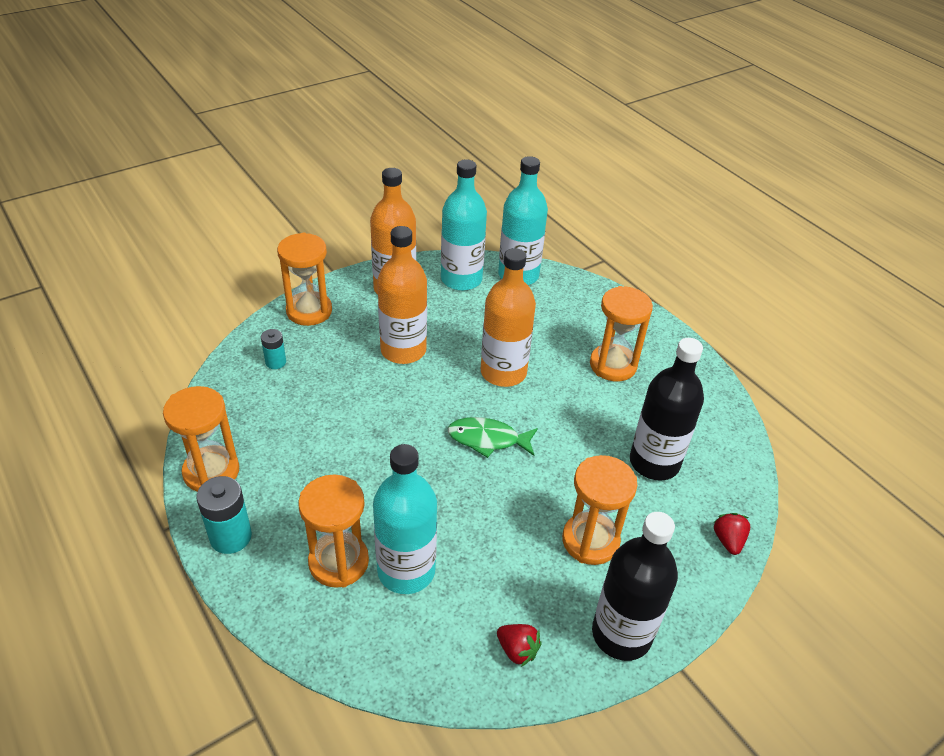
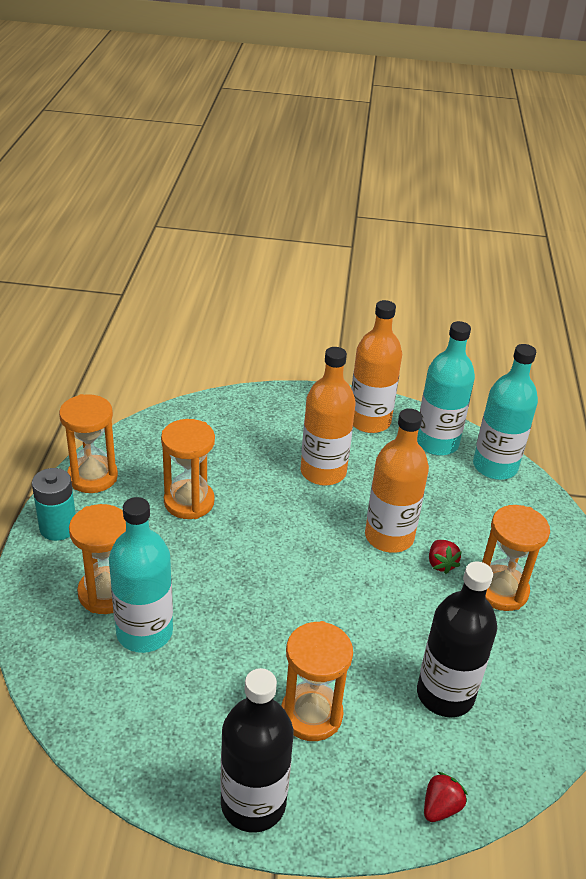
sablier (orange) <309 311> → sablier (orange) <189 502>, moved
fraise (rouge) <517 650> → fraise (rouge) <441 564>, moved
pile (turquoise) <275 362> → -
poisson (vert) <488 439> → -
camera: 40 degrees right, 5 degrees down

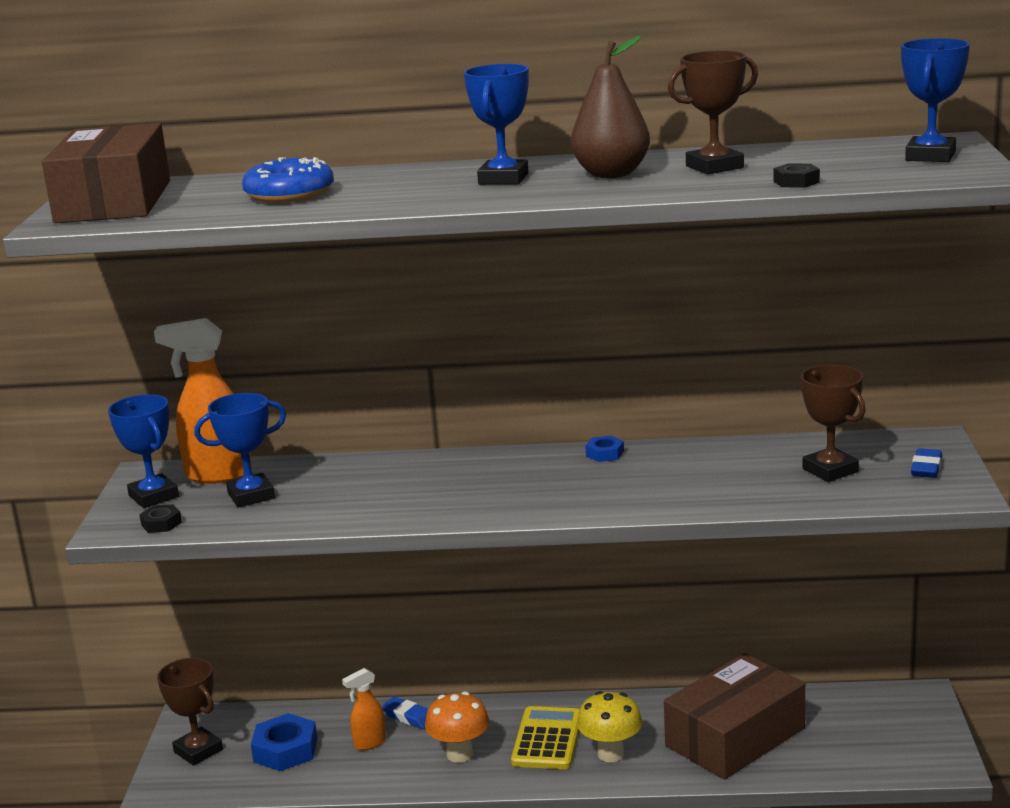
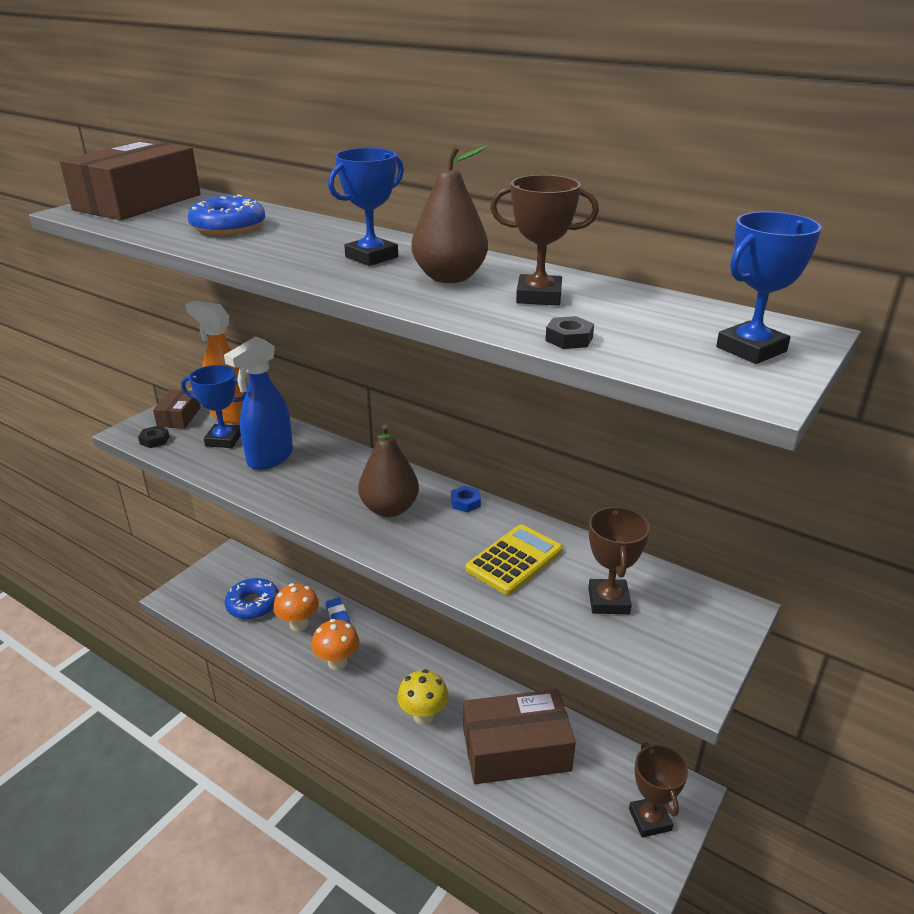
trophée (bleu) <153 496> → boîte (marron) <179 417>
- → vaporisateur (bleu) <269 459>
écrou (bleu) <285 750> → beignet (bleu) <253 604>
vaporisateur (orange) <369 743> → champignon (orange) <299 624>
- → poire (marron) <389 509>
calculatrice (jaune) <547 739> → calculatrice (jaune) <514 560>, moved
trophée (marron) <198 751> → trophée (marron) <650 819>, moved
gomme (bleu) <926 468> → -
camera: 30 degrees right, 10 degrees up

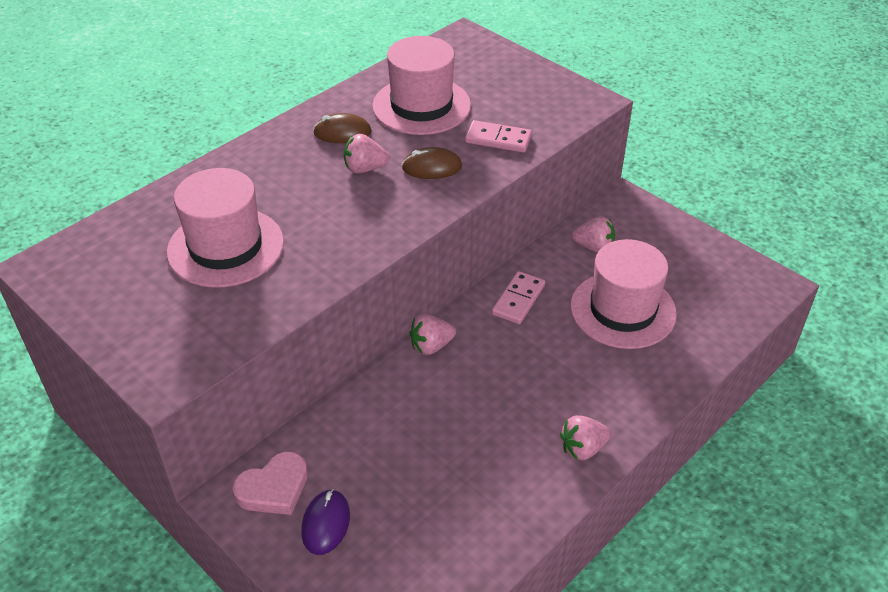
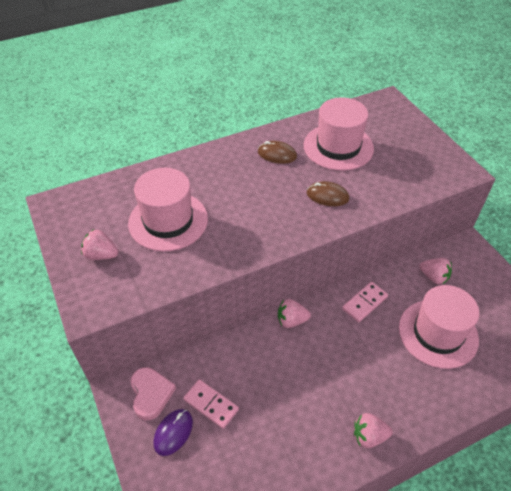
fraise (rose) <365 168> → fraise (rose) <101 255>, moved
cœur (rose) <274 488> → cœur (rose) <151 394>, 90 degrees counterclockwise
domino (rose) <498 139> → domino (rose) <211 405>, moved
camera: 20 degrees right, 5 degrees up

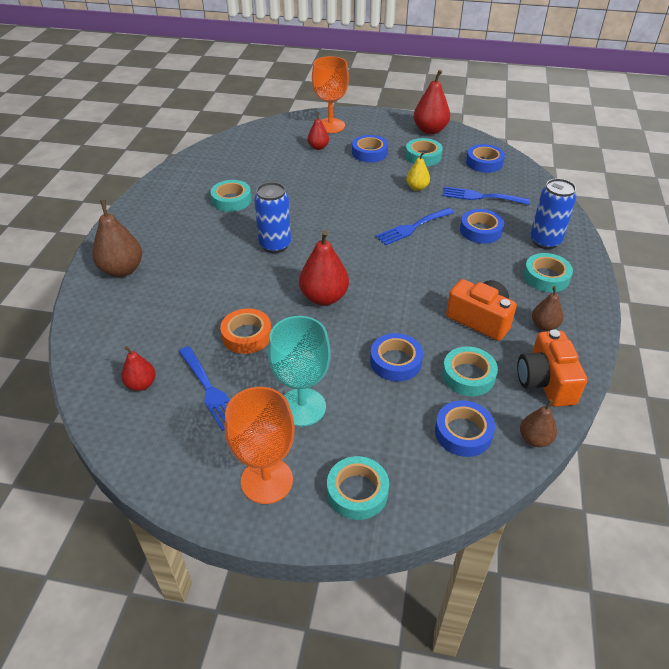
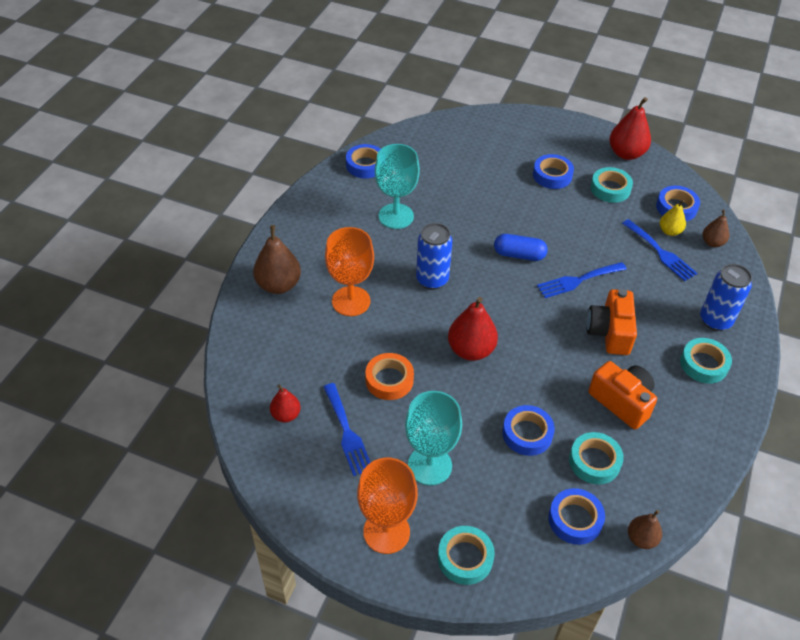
verre à pied (orange) <330 126> → verre à pied (orange) <351 301>, moved
ruban adhésif (bleu) <480 230> → ruban adhésif (bleu) <365 165>, moved
ruban adhésif (turquoise) <231 200> → verre à pied (turquoise) <396 216>
- → gélule (bleu) <519 255>
appareil photo (orange) <545 381> → appareil photo (orange) <610 332>, moved
fourchette (bleu) <480 197> → fourchette (bleu) <660 252>, 150 degrees counterclockwise
poire (jaune) <417 187> → poire (jaune) <669 231>, moved
poire (marron) <544 325> → poire (marron) <712 242>, moved
poire (rouge) <318 147> → -
camera: 10 degrees right, 5 degrees up

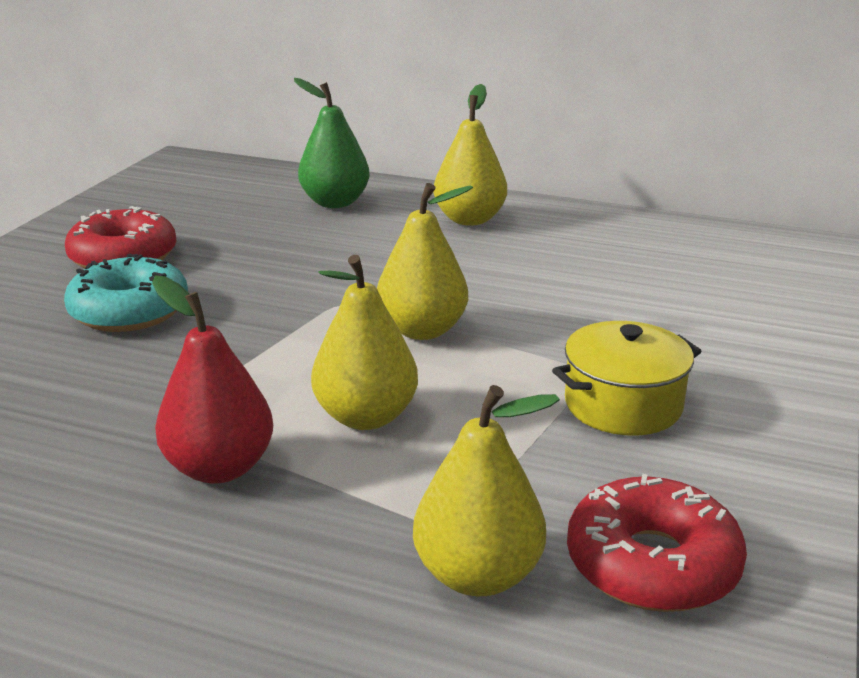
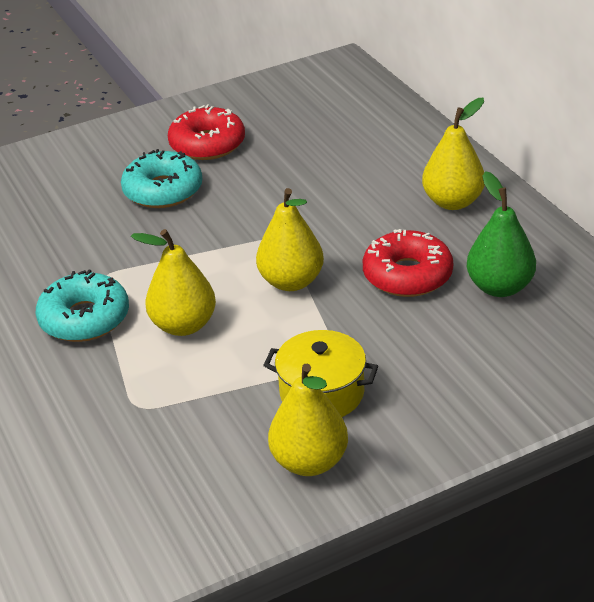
poire (rouge) <219 468> → beignet (turquoise) <84 318>
poire (jaune) <478 575> → poire (jaune) <309 462>, moved
beignet (rouge) <652 564> → beignet (rouge) <407 275>, moved
poire (vert) <335 202> → poire (vert) <499 287>, moved
camera: 45 degrees right, 10 degrees up

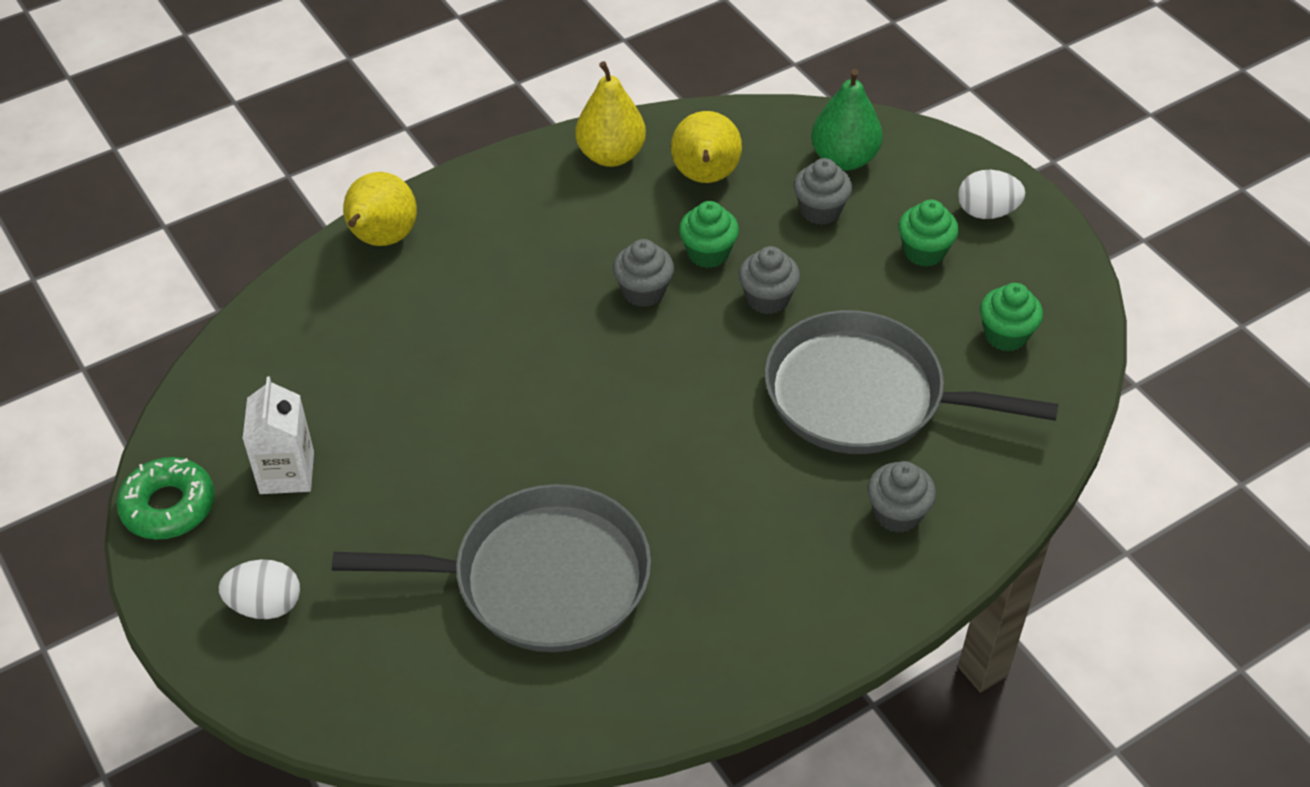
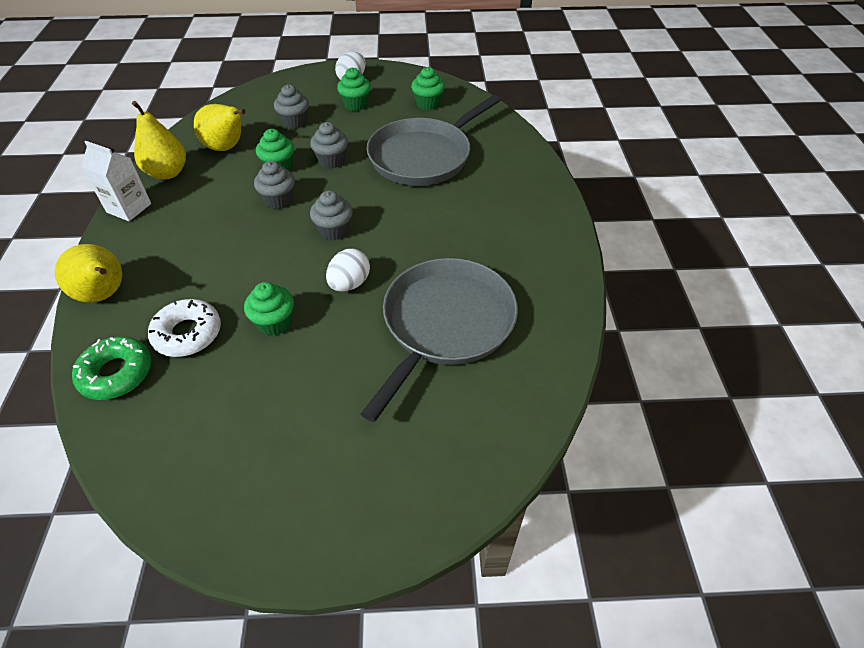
beignet (vert) <168 506> → beignet (vert) <116 373>, moved
brique de lait (blanc) <287 472> → brique de lait (blanc) <129 208>, moved
- → beignet (blanc) <188 334>
- → muffin (vert) <274 323>
muffin (gris) <897 514> → muffin (gris) <334 230>, moved
œuf (blanc) <265 605> → œuf (blanc) <349 284>, moved
poire (vert) <844 159> → -
camera: 60 degrees left, 0 degrees up

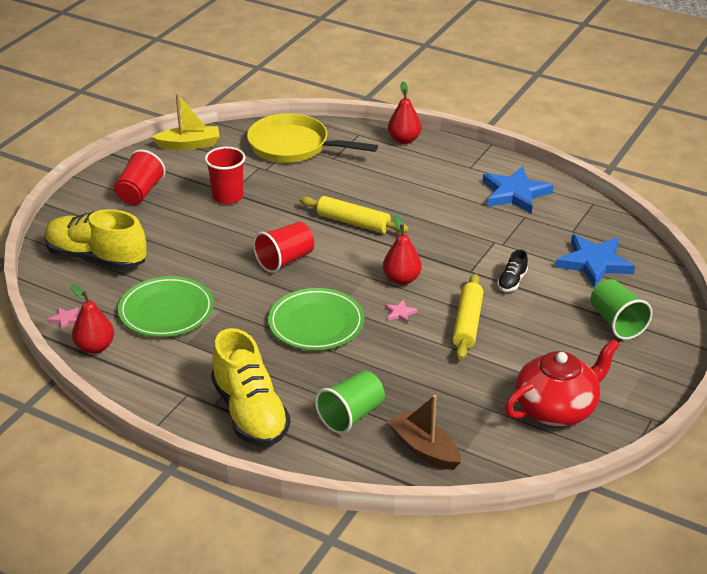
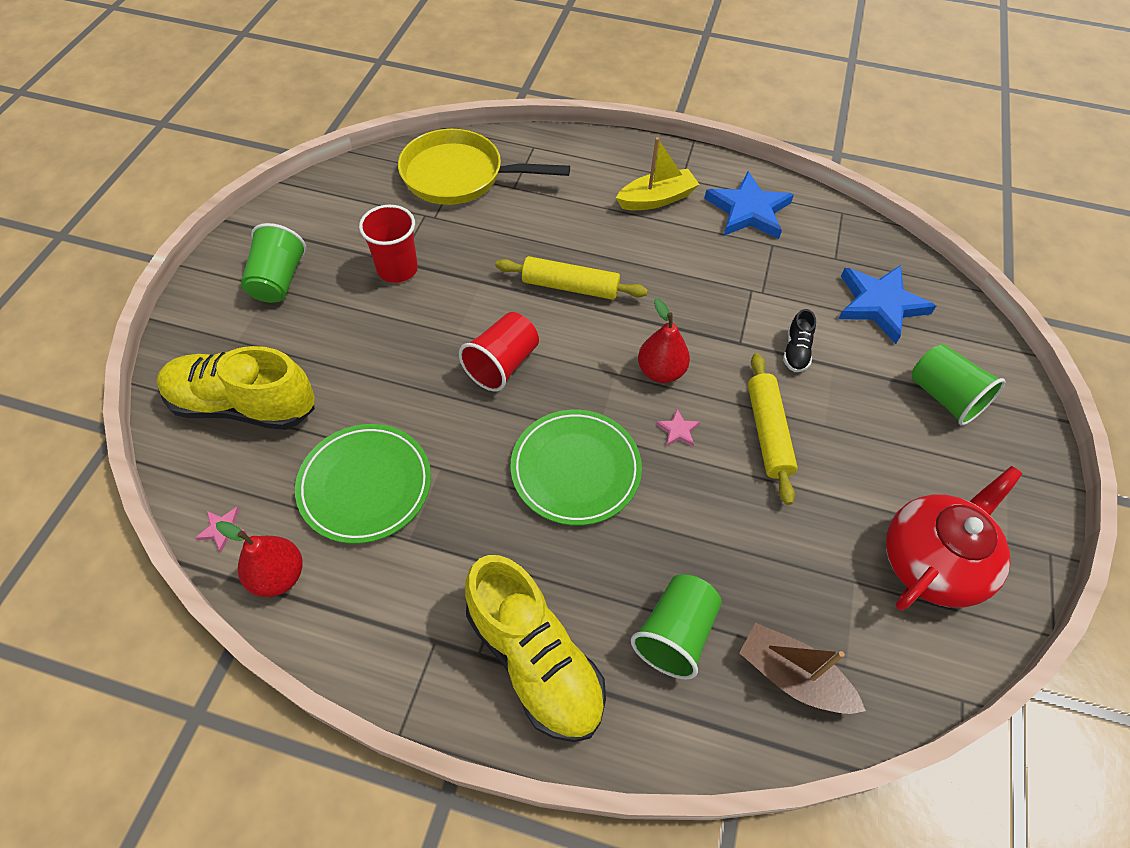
gobelet (rouge) <140 193> → gobelet (vert) <278 280>
bateau (jaune) <189 145> → bateau (jaune) <656 199>, moved
poire (rouge) <404 140> → -
camera: 15 degrees left, 20 degrees up

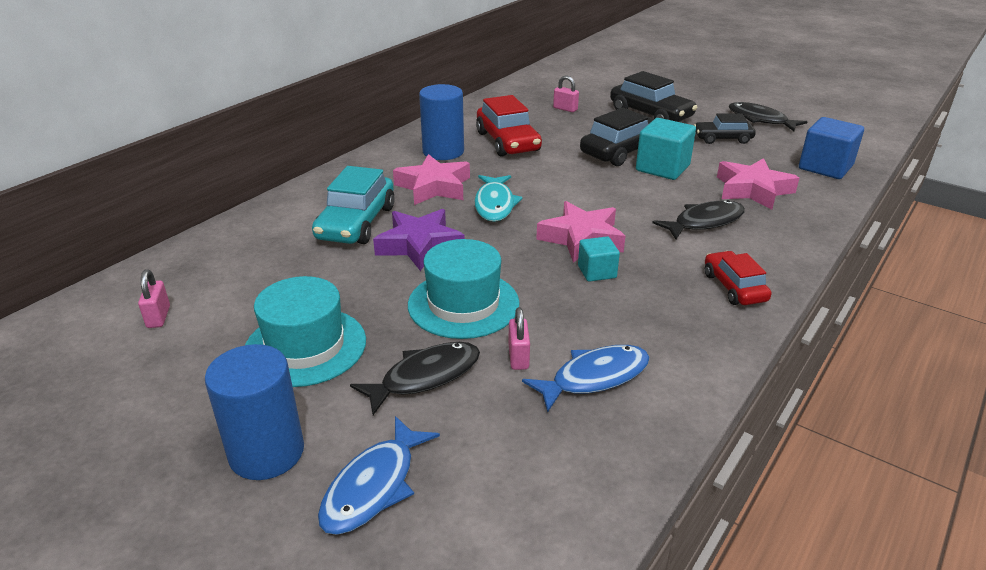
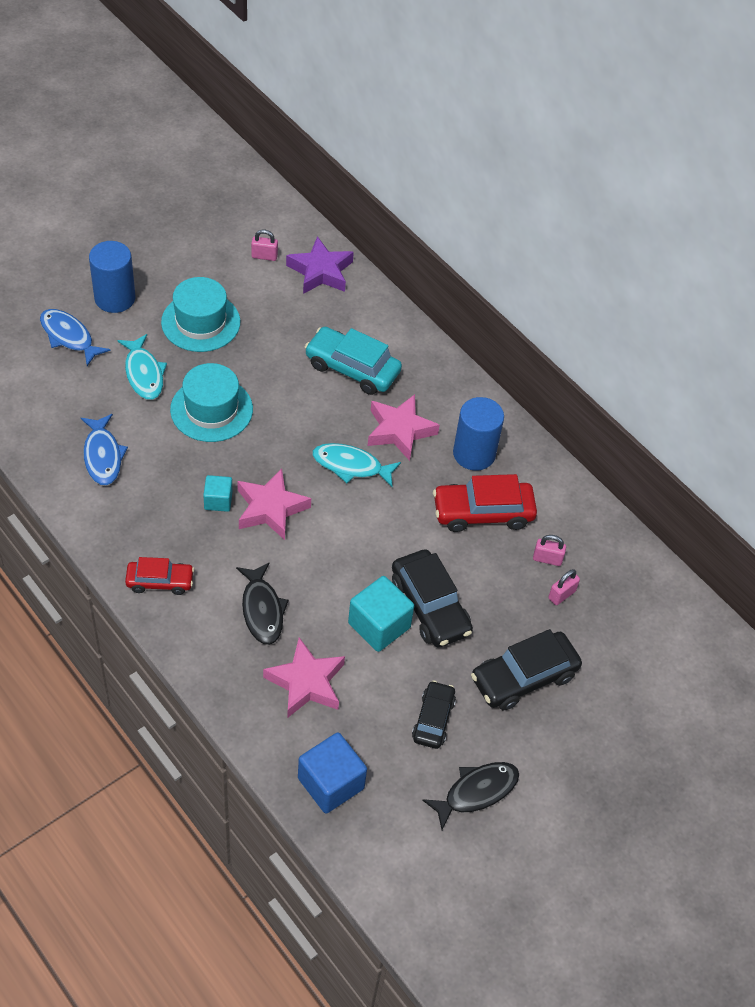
poisson (noir) <425 377> → poisson (turquoise) <144 373>
étoile (violet) <419 245> → étoile (violet) <320 271>, moved
cadenas (rose) <518 357> → cadenas (rose) <547 559>, moved
camera: 100 degrees right, 20 degrees up

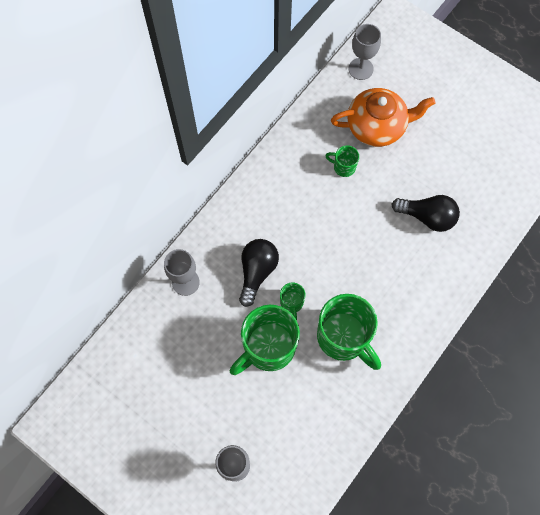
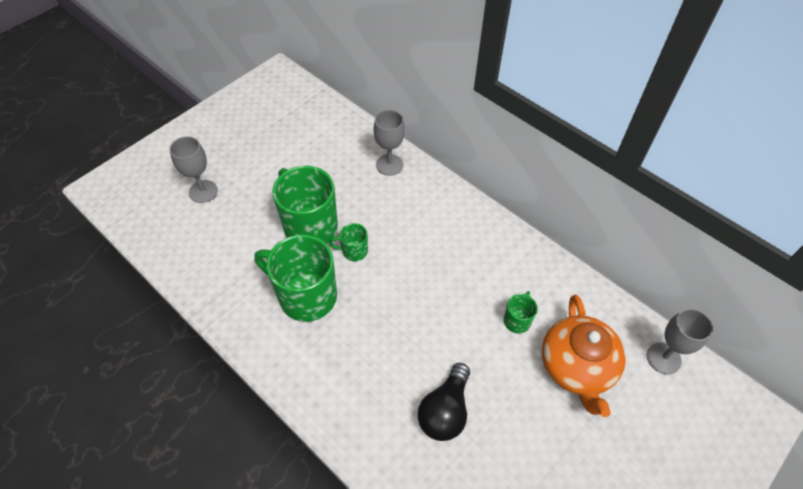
tasse (vert) <344 337> → tasse (vert) <306 296>, 60 degrees clockwise
ampoule (noir) <257 272> → -
camera: 95 degrees right, 15 degrees down

